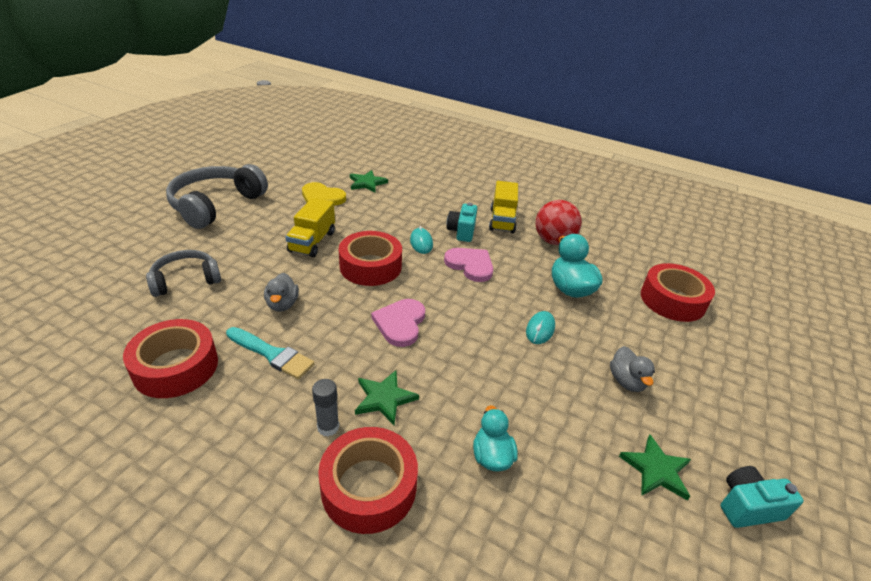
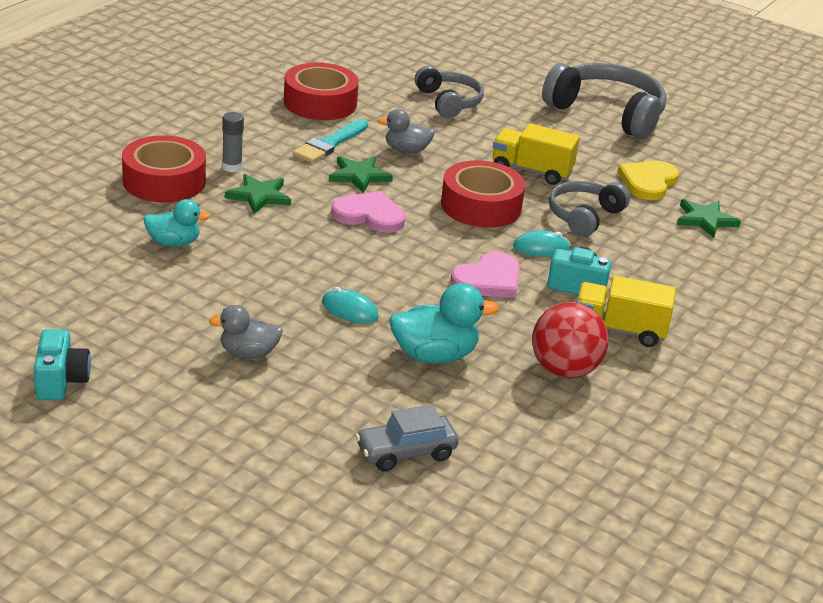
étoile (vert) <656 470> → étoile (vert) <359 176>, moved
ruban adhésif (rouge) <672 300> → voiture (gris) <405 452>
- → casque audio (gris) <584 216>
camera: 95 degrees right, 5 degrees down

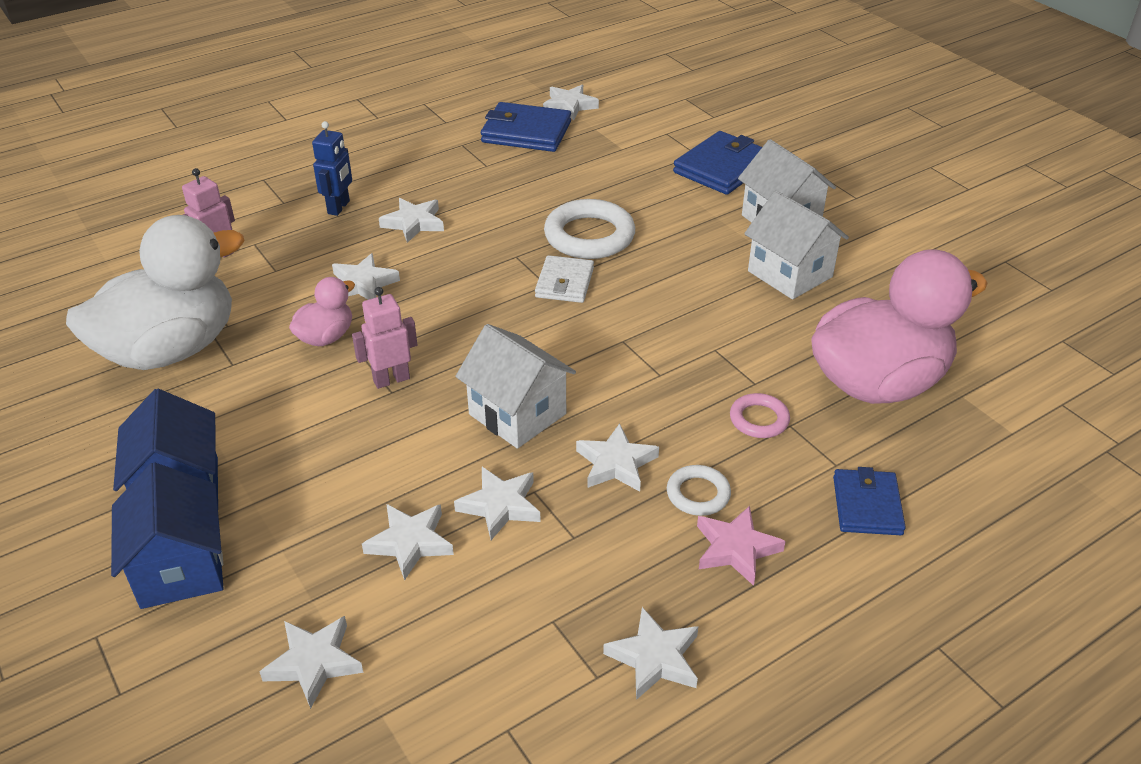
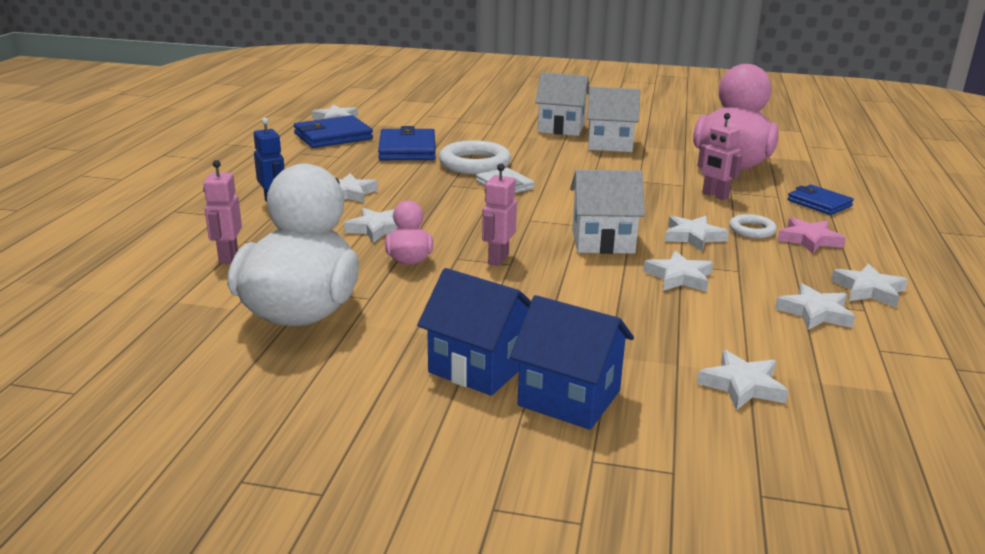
portefeuille (bleu) <722 168> → portefeuille (bleu) <407 149>, moved
anneau (rose) <759 419> → robot (rose) <715 195>
étoile (blanc) <410 542> → étoile (blanc) <815 313>, moved
camera: 45 degrees left, 15 degrees down

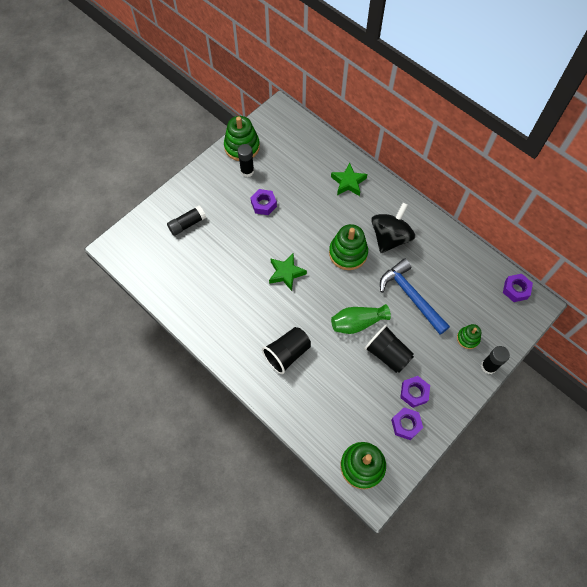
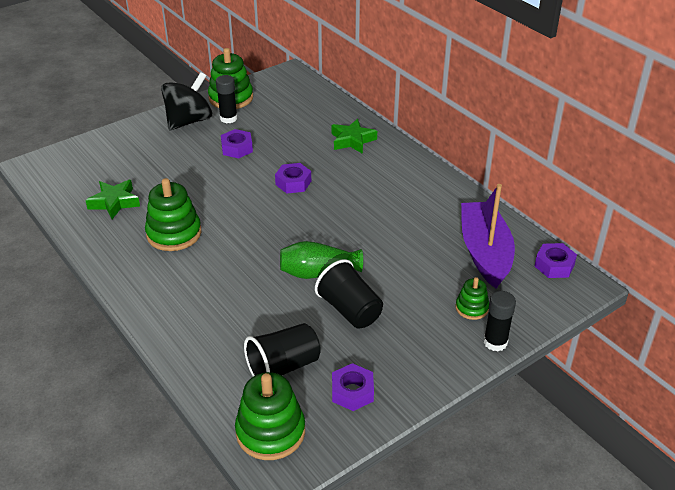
étoile (vert) <286 273> → étoile (vert) <114 202>, moved
jouet à empiler (vert) <348 253> → jouet à empiler (vert) <174 233>, moved
toupie (noir) <390 238> → toupie (noir) <189 121>, moved
gobelet (noir) <287 354> → gobelet (noir) <283 367>, moved
écrou (violet) <414 393> → écrou (violet) <293 183>, moved
- → bateau (violet) <485 252>
bâton de colle (noir) <187 224> → -
marteau (bleu) <411 296> → -
camera: 10 degrees right, 25 degrees down

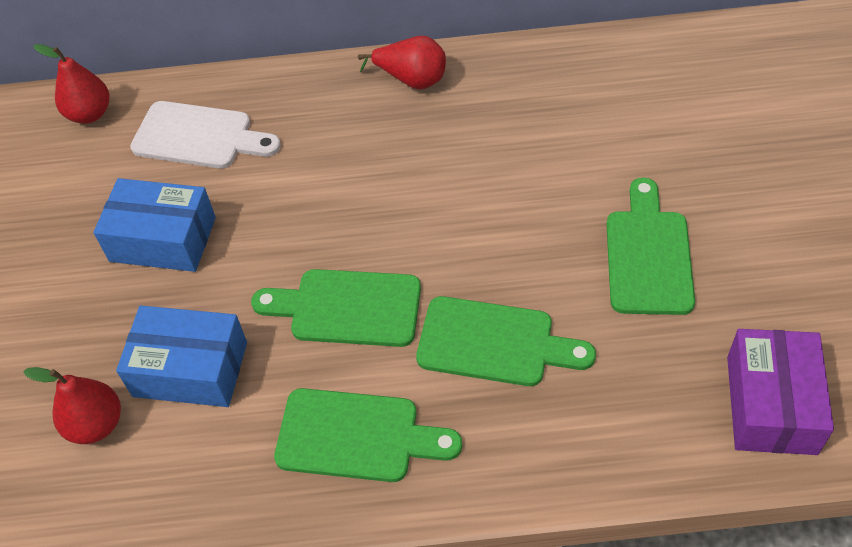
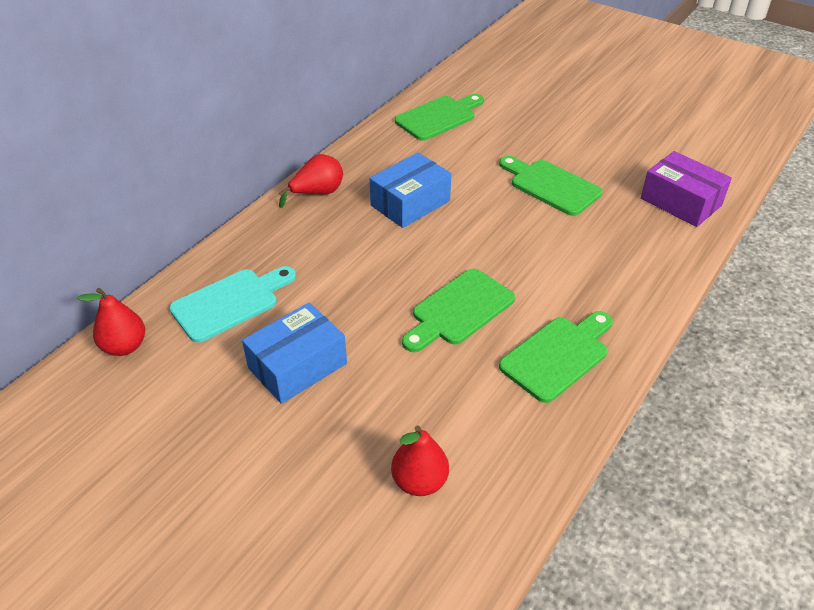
planche à découper (blanc) <199 136> → planche à découper (turquoise) <230 303>
boîte (bleu) <190 369> → boîte (bleu) <410 203>, moved
planche à découper (vert) <494 343> → planche à découper (vert) <438 117>, moved
camera: 55 degrees left, 10 degrees down

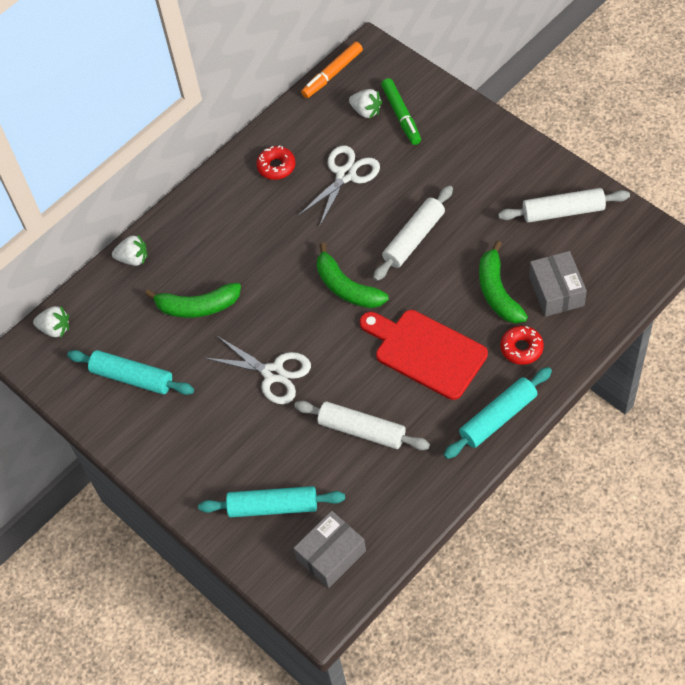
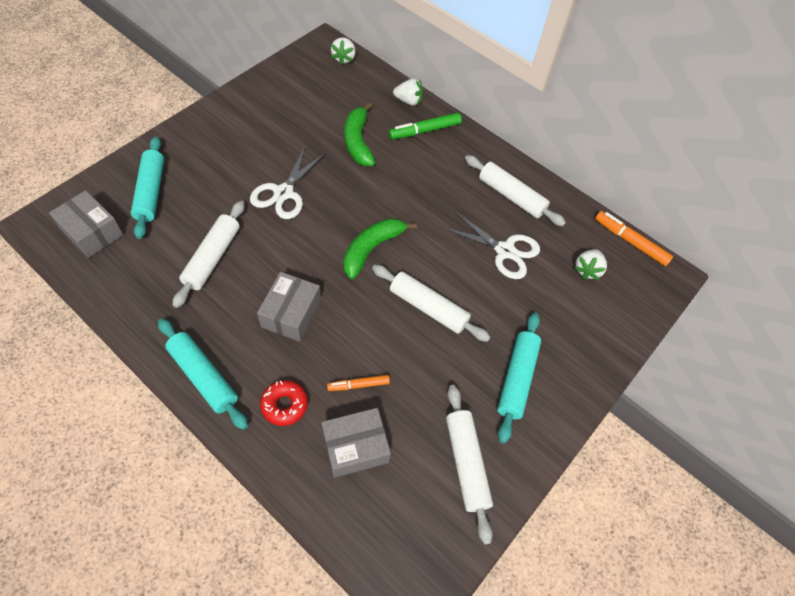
planche à découper (rouge) <426 352> → boîte (gris) <291 313>
banane (vert) <497 292> → feutre (orange) <358 385>
feutre (vert) <401 115> → feutre (vert) <424 131>, moved
fraise (blanc) <133 259> → fraise (blanc) <408 101>, 75 degrees counterclockwise
beignet (rouge) <276 166> → rouleau à pâtisserie (blanc) <511 196>
rouleau à pâtisserie (turquoise) <132 377> → rouleau à pâtisserie (turquoise) <517 379>, moved
camera: 75 degrees right, 0 degrees up

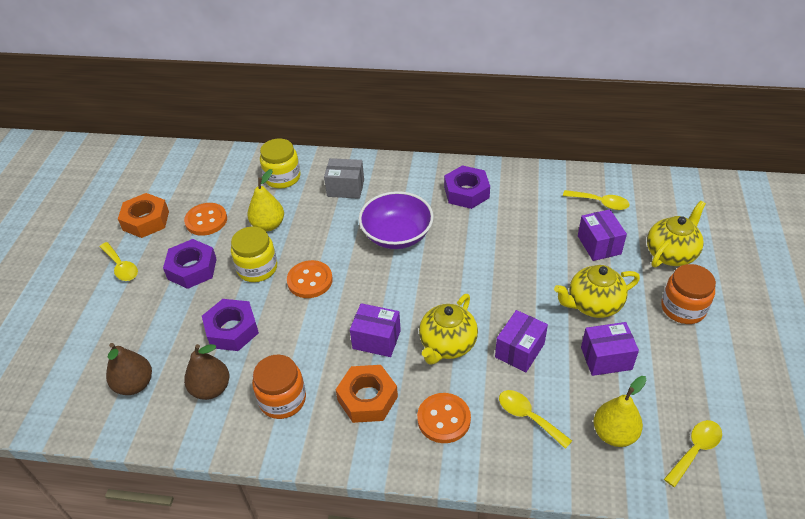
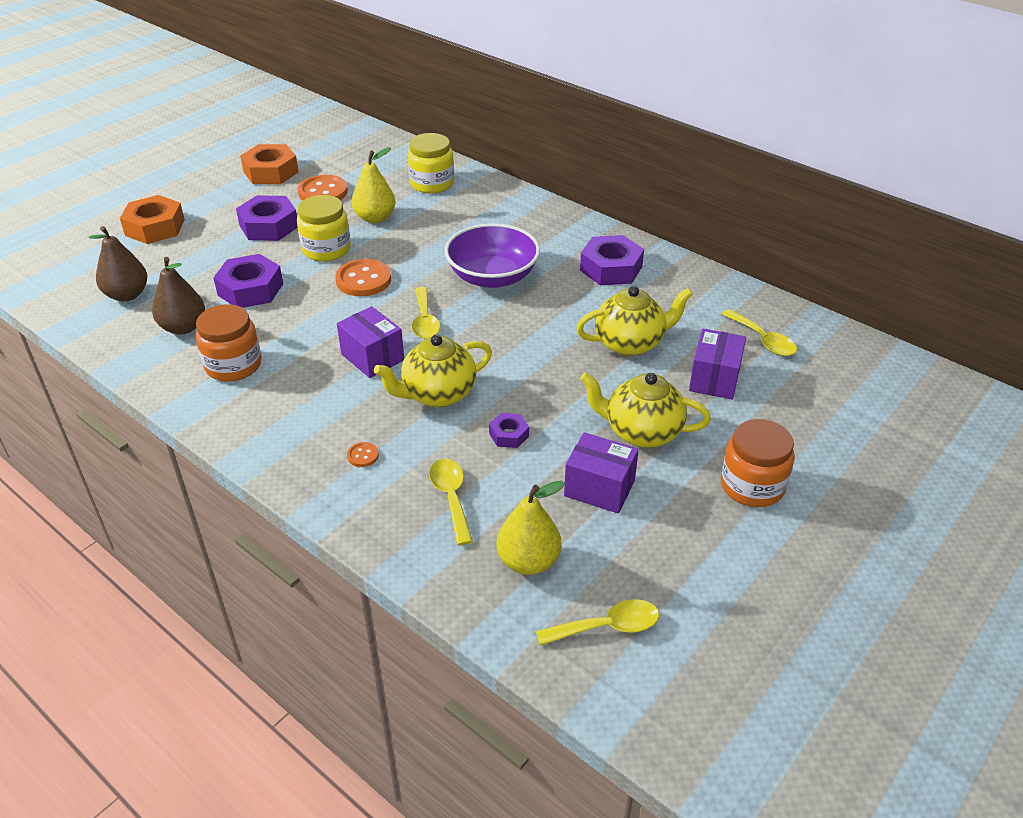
écrou (orange) <367 398> → écrou (orange) <155 227>, moved
bouton (orange) <443 419> → bouton (orange) <363 455>, x0.46
cuillère (jaune) <121 267> → cuillère (jaune) <425 321>, moved
boîte (violet) <519 350> → écrou (violet) <509 435>
théière (jaune) <671 254> → théière (jaune) <630 343>, moved
boîte (gris) <345 188> → -
camera: 30 degrees right, 5 degrees down

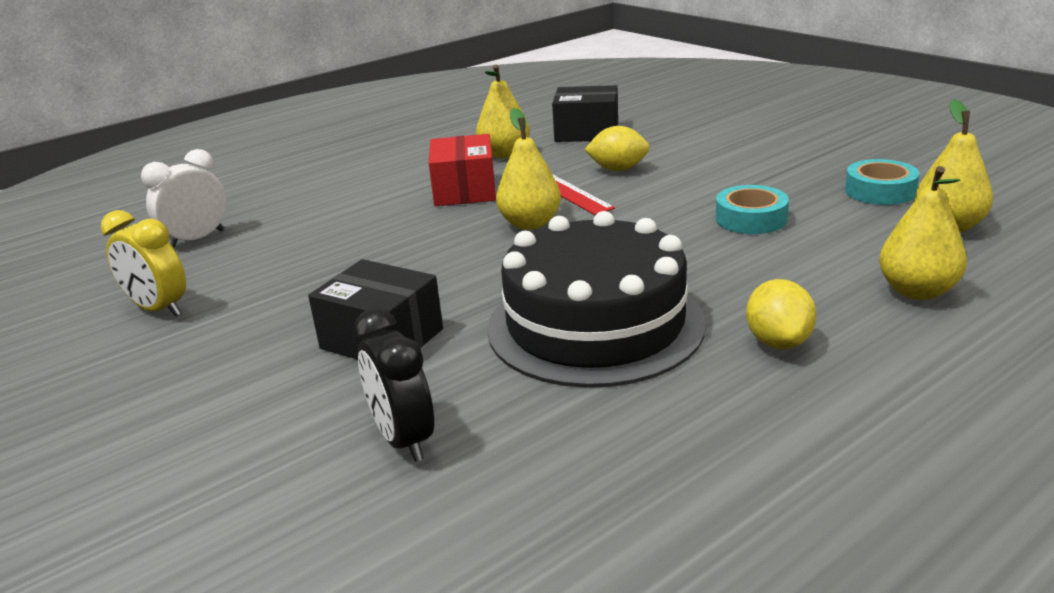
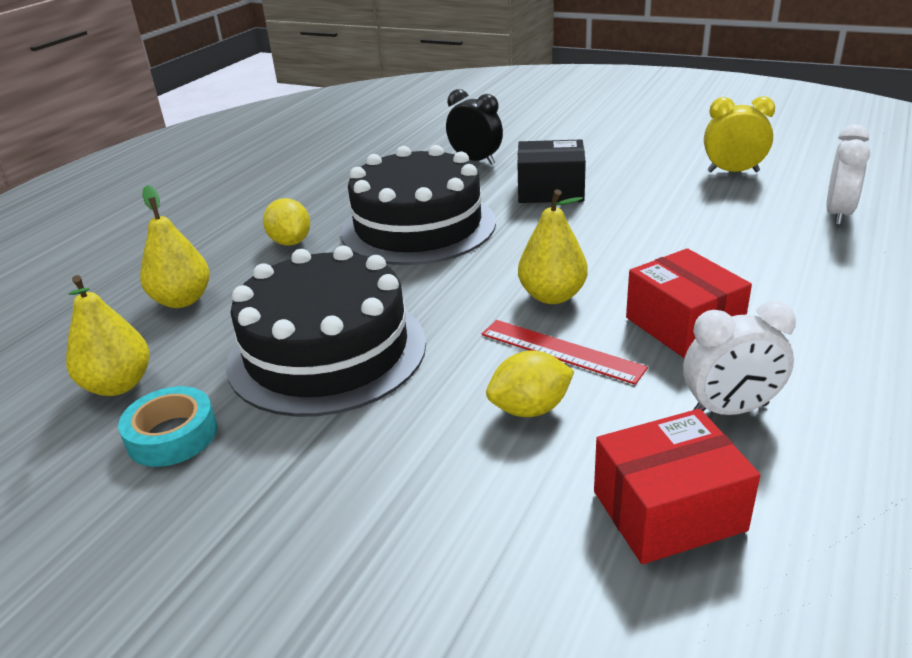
ruban adhésif (turquoise) <751 219> → gâteau (noir) <327 352>
boîte (noir) <587 132> → boîte (rouge) <668 511>
poire (jaune) <504 154> → réveil (blanc) <730 410>
camera: 155 degrees right, 5 degrees up

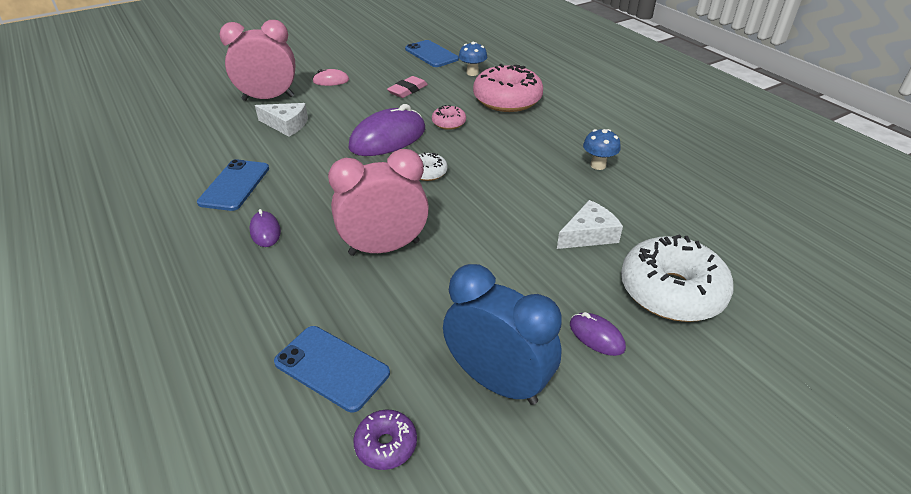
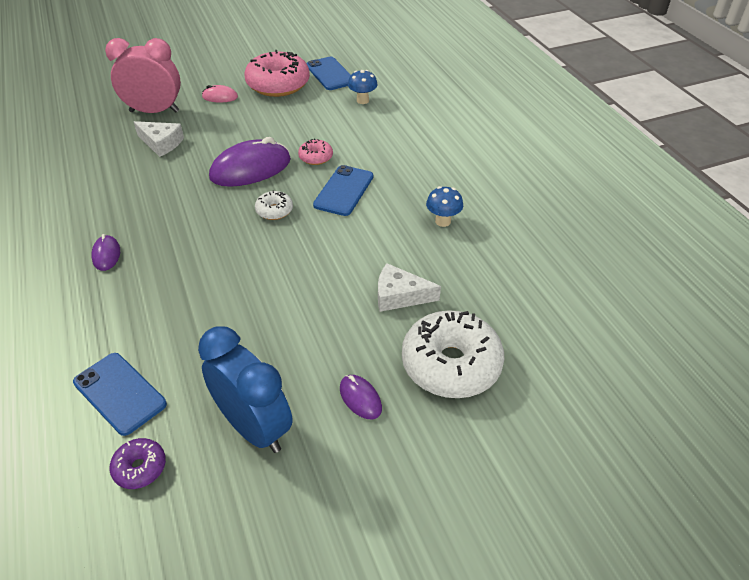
beignet (rose) <507 100> → beignet (rose) <278 84>, moved
téléphone (bleu) <234 185> → téléphone (bleu) <344 191>, moved
fromage (blanc) <589 235> → fromage (blanc) <399 296>, 150 degrees counterclockwise
réveil (rose) <384 248> → -
gomme (rose) <407 90> → -
camera: 10 degrees right, 5 degrees up

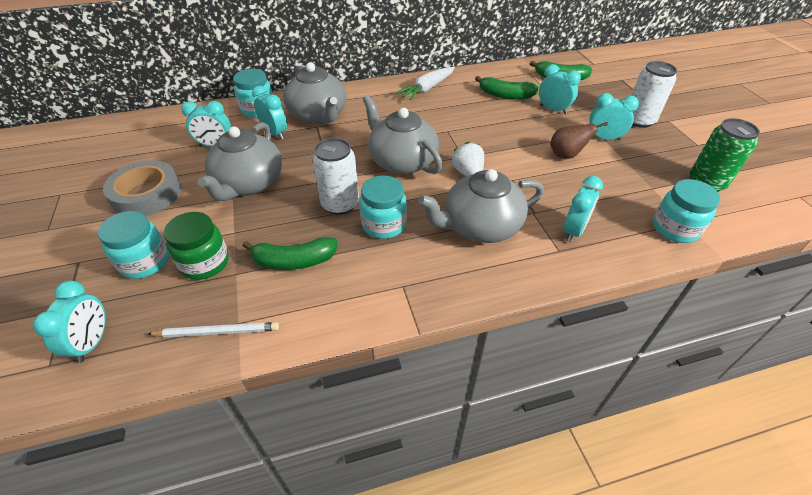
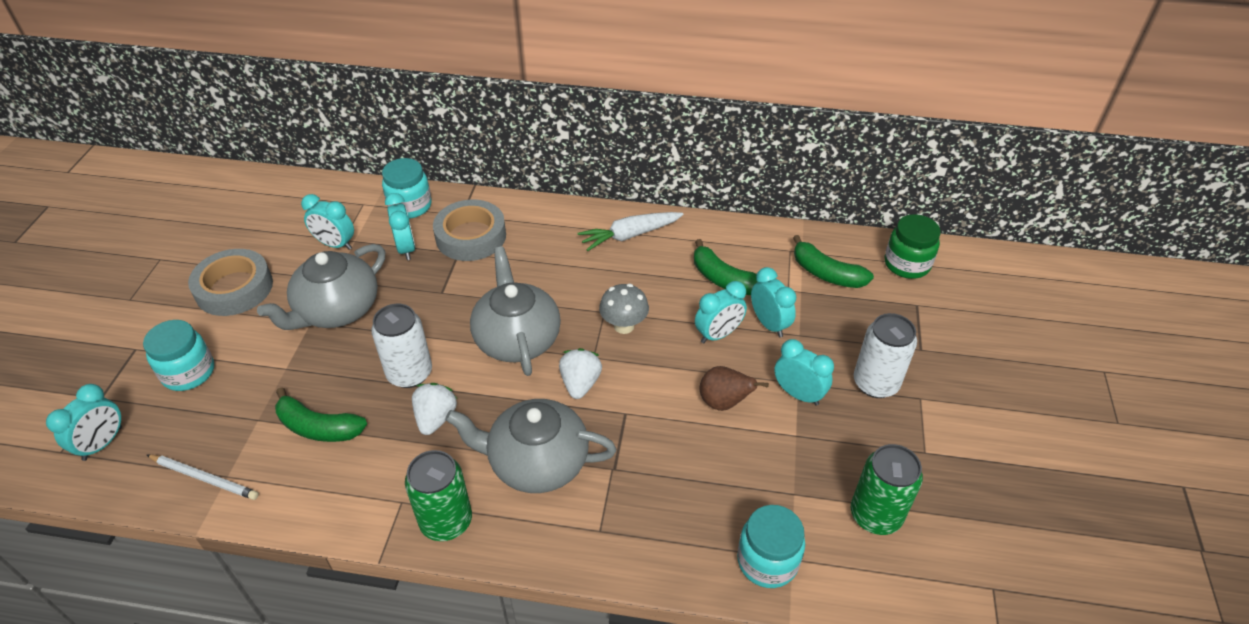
- → canette (vert) <446 521>
bocal (turquoise) <384 225> → fraise (blanc) <436 418>
théière (gris) <318 115> → ruban adhésif (gris) <471 236>
- → champignon (gris) <624 326>
réveil (turquoise) <573 231> → réveil (turquoise) <718 334>, moved
bocal (vert) <205 263> → bocal (vert) <906 264>, moved
camera: 25 degrees right, 0 degrees up

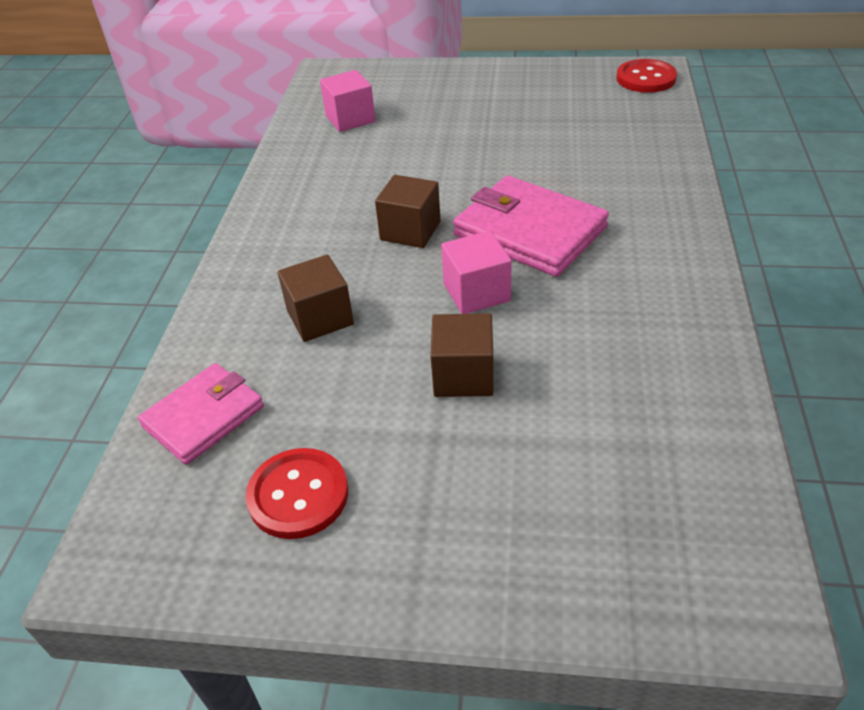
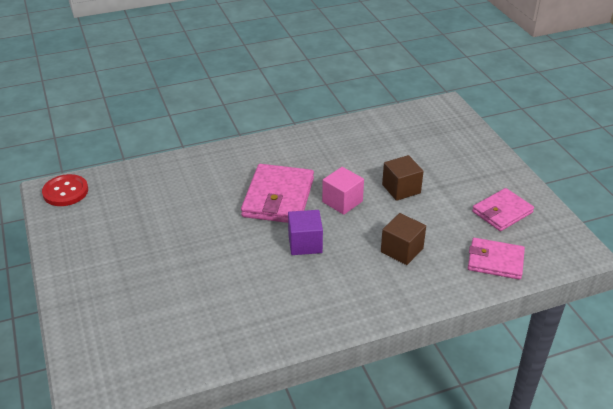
cube (marron) <410 231> → cube (violet) <305 244>
bouton (rouge) <298 495> → portefeuille (rose) <502 212>
cube (rose) <350 119> → -
camera: 120 degrees left, 5 degrees down

